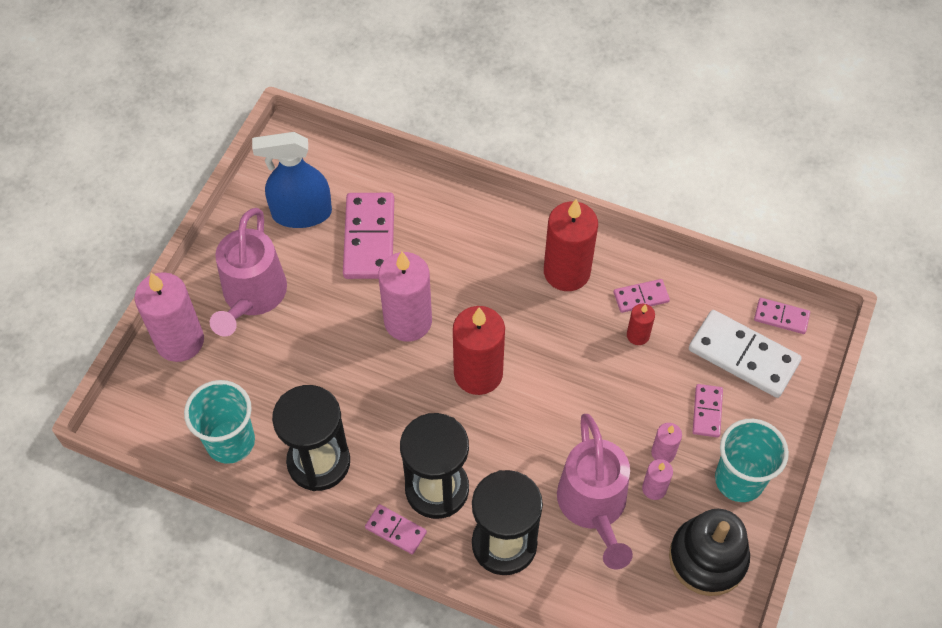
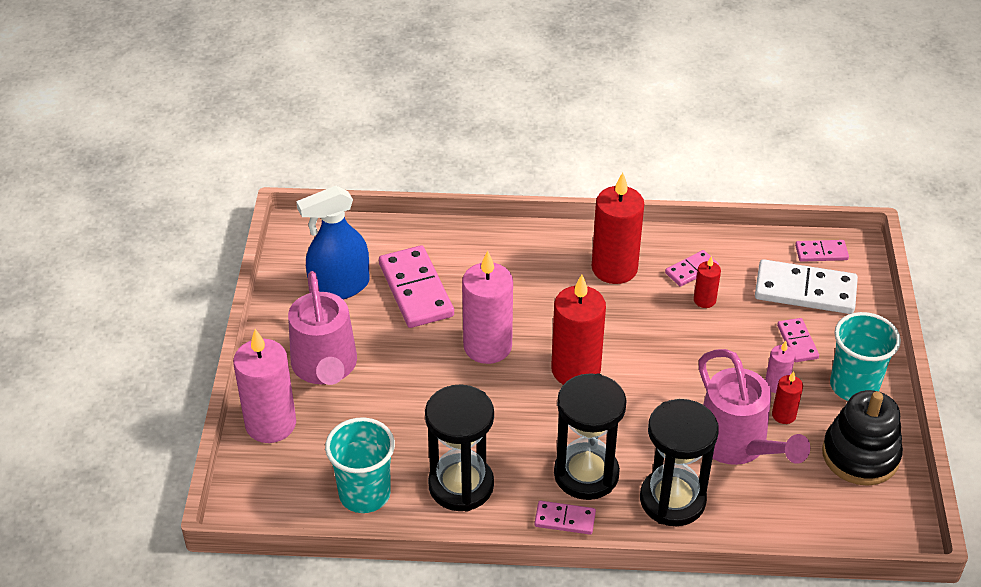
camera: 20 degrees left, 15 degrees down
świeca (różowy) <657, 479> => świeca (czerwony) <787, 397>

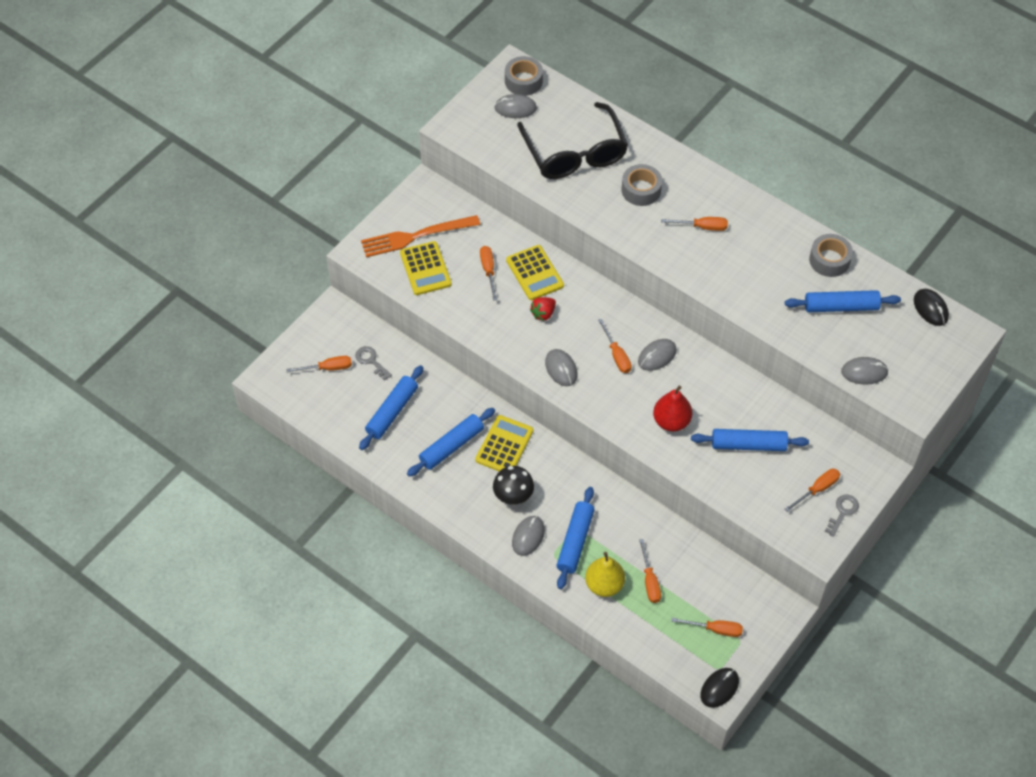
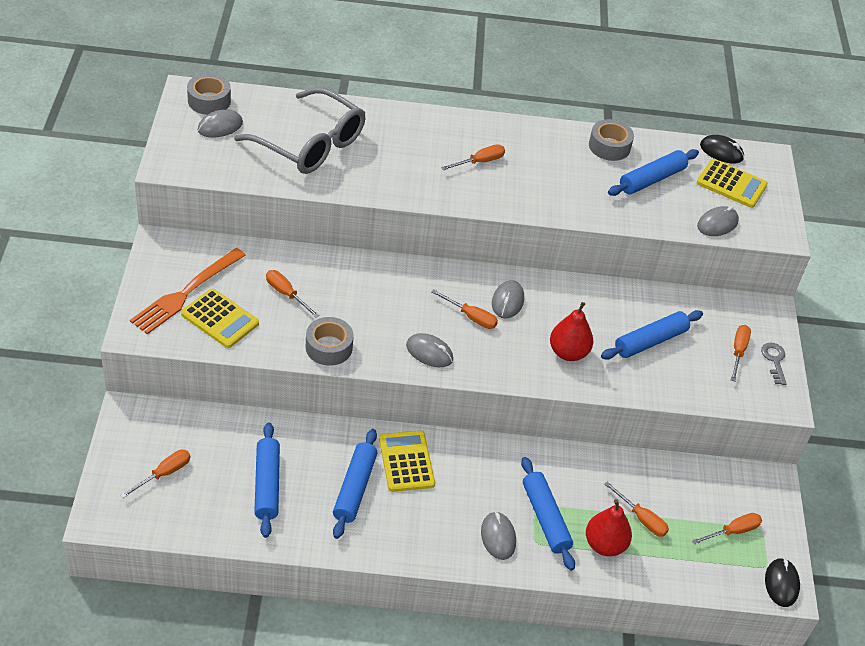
camera: 40 degrees left, 10 degrees down
klucz (szary) <373, 363> => nothing
grzyb (czarny) <513, 485> => nothing
truskawka (czerwony) <543, 309> => nothing
kalkulator (żółty) <535, 272> => kalkulator (żółty) <732, 183>, relocated
taśma klejąca (szary) <641, 185> => taśma klejąca (szary) <330, 341>, relocated
okulary (czarny) <572, 140> => okulary (szary) <300, 130>
gruszka (żółty) <605, 574> => gruszka (czerwony) <609, 527>

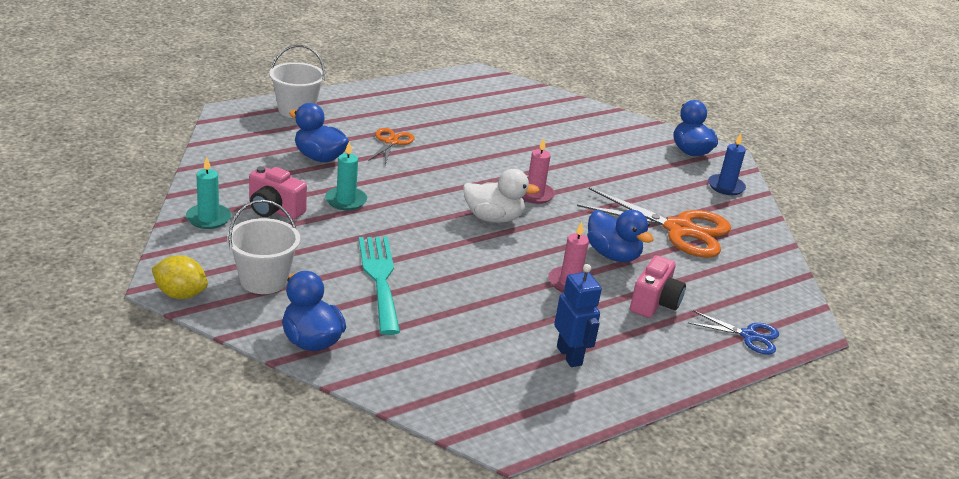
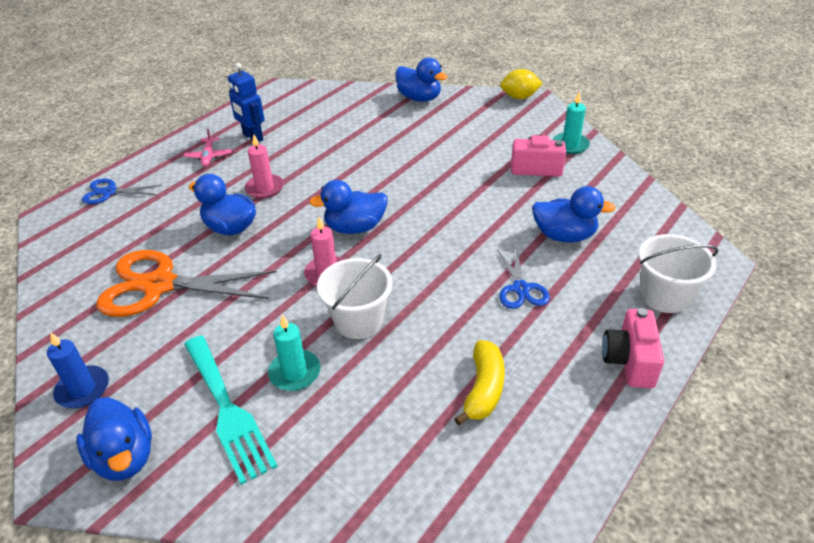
camera: 165 degrees right, 10 degrees up
nothing => samolot (różowy) <207, 148>
nothing => banan (żółty) <479, 382>
wiadro (biały) <263, 247> => wiadro (biały) <355, 296>, relocated
świeca (turkusowy) <346, 176> => świeca (turkusowy) <294, 353>, relocated
widelec (turkusowy) <379, 286> => widelec (turkusowy) <231, 410>, relocated
aparat fotograficzny (różowy) <658, 286> => aparat fotograficzny (różowy) <633, 348>, relocated
nożyczki (pomarańczowy) <391, 146> => nożyczki (niebieski) <523, 279>
kaczka (biały) <501, 196> => kaczka (niebieski) <348, 207>

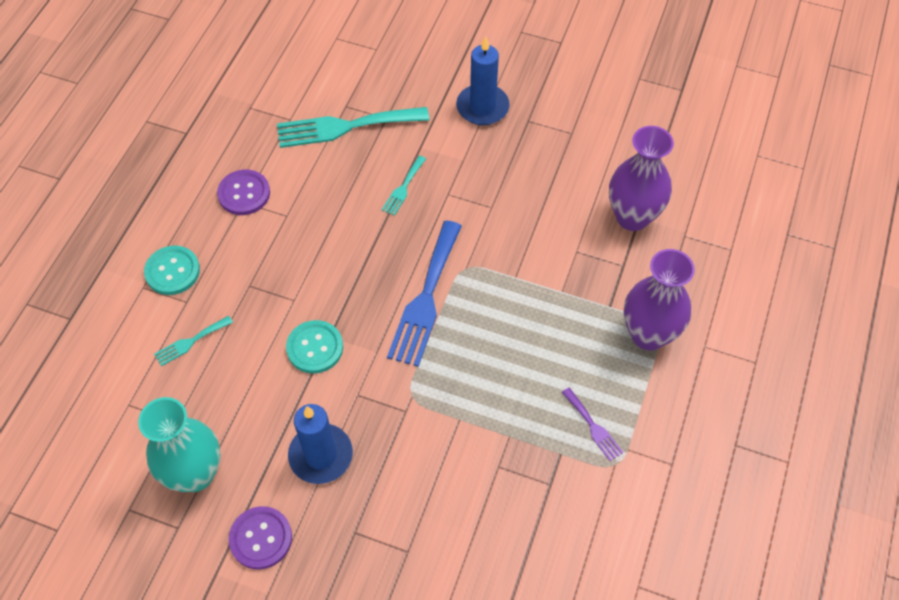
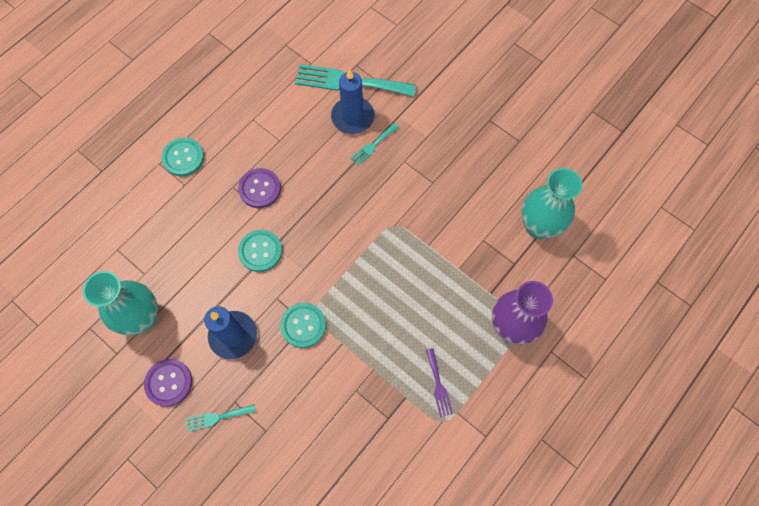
camera: 20 degrees right, 10 degrees up
widelec (niebieski) <424, 293> => nothing
nothing => guzik (turkusowy) <303, 325>
widelec (turkusowy) <193, 341> => widelec (turkusowy) <221, 418>, relocated
guzik (fioletowy) <243, 192> => guzik (fioletowy) <259, 188>, relocated
świeca (niebieski) <483, 80> => świeca (niebieski) <353, 101>, relocated
wazon (fioletowy) <641, 178> => wazon (turkusowy) <552, 203>

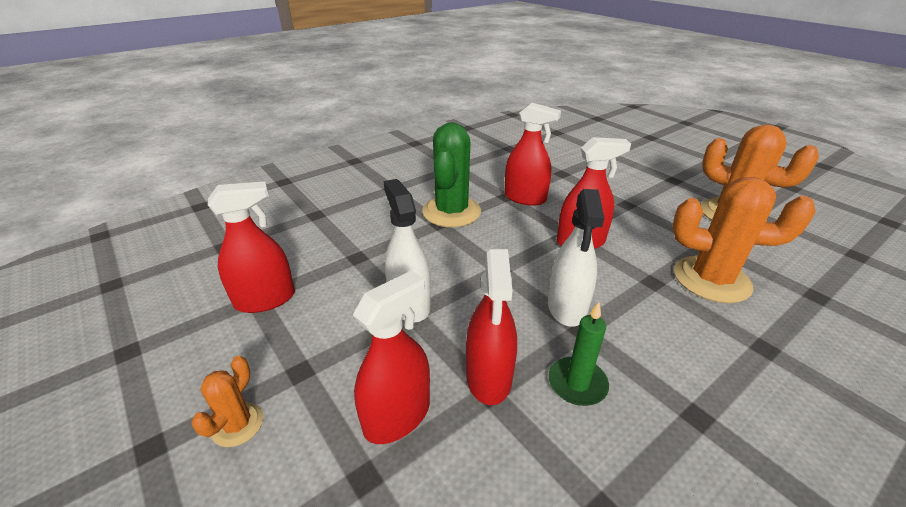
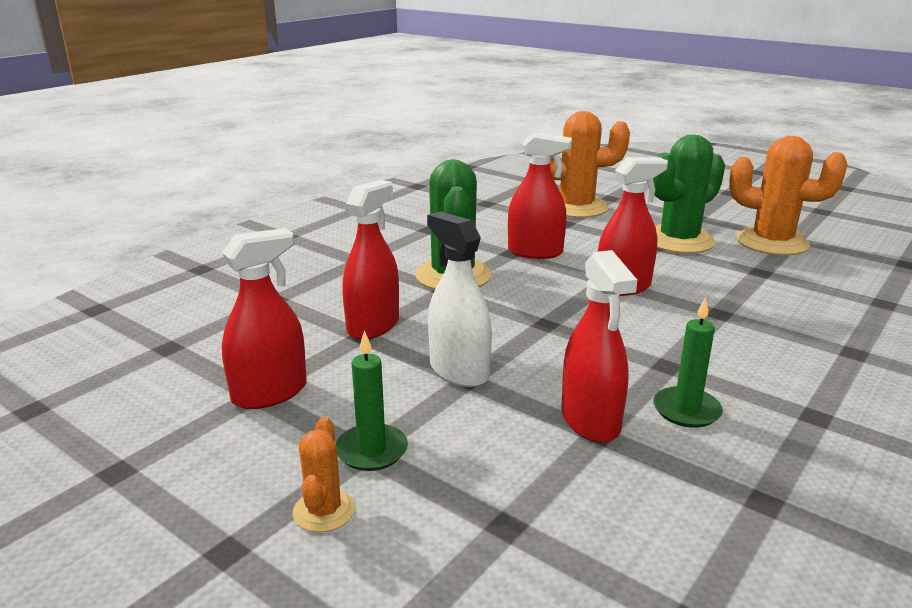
camera: 15 degrees left, 10 degrees down
spryskiwacz (biały) <576, 258> => nothing
nothing => świeca (zielony) <372, 400>
nothing => kaktus (zielony) <689, 193>
spryskiwacz (czerwony) <391, 357> => spryskiwacz (czerwony) <370, 260>, relocated
kaktus (pomarańczowy) <744, 240> => kaktus (pomarańczowy) <590, 164>, relocated

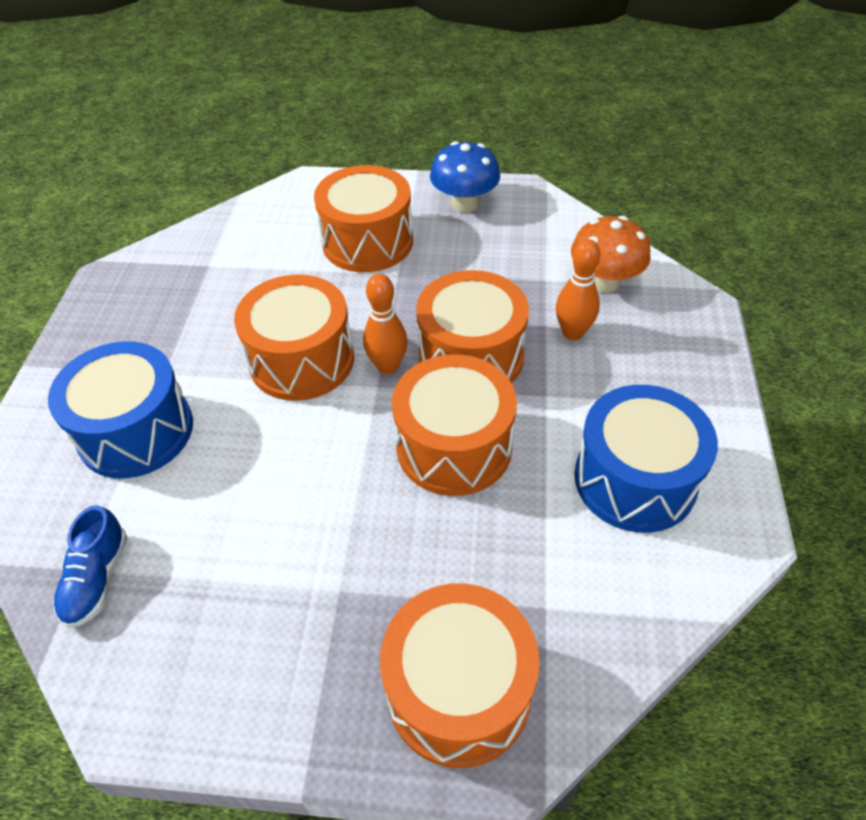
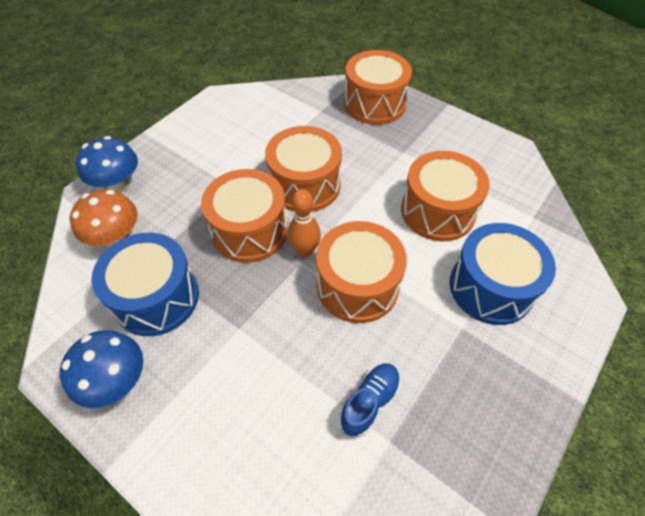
camera: 150 degrees left, 5 degrees up
kręgiel (pomarańczowy) <578, 289> => nothing
nothing => grzyb (niebieski) <107, 164>
but (niebieski) <90, 566> => but (niebieski) <370, 400>, relocated
bęben (pomarańczowy) <363, 218> => bęben (pomarańczowy) <445, 196>, relocated
bęben (niebieski) <646, 459> => bęben (niebieski) <145, 284>, relocated

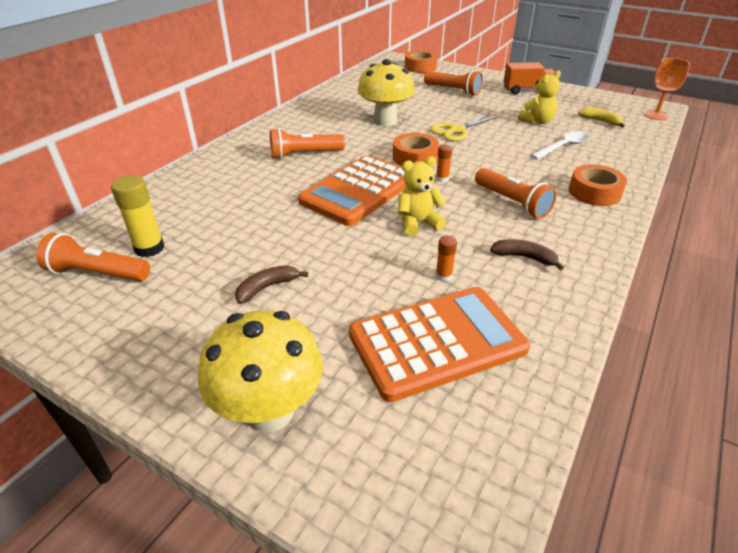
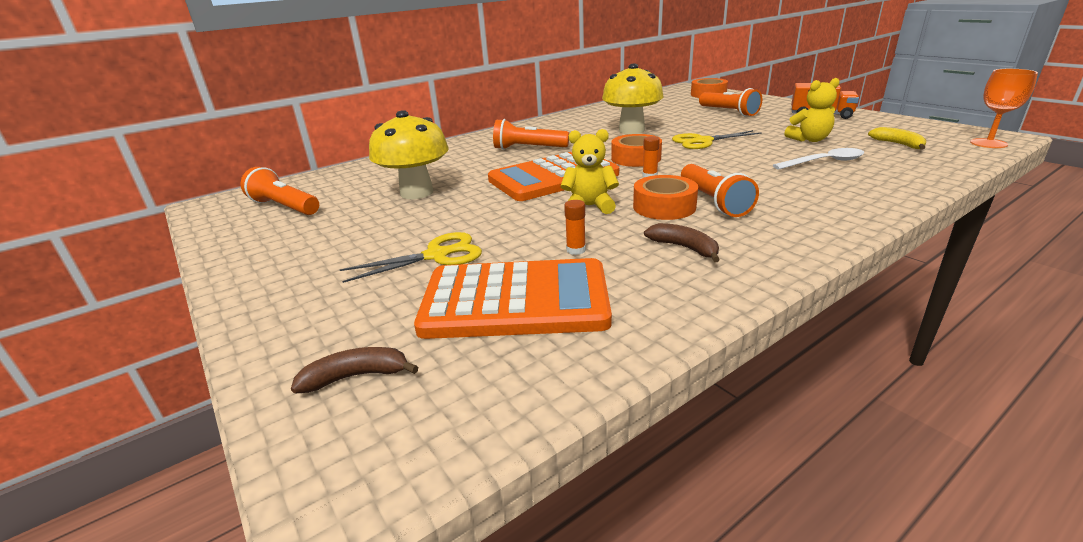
camera: 25 degrees right, 10 degrees down
klej w sztyfcie (żółty) <137, 216> => nothing
nothing => nożyczki (żółty) <411, 257>
grzyb (żółty) <260, 371> => grzyb (żółty) <409, 154>, relocated
banan (brązowy) <271, 284> => banan (brązowy) <354, 370>, relocated
taśma klejąca (pomarańczowy) <598, 185> => taśma klejąca (pomarańczowy) <665, 197>, relocated

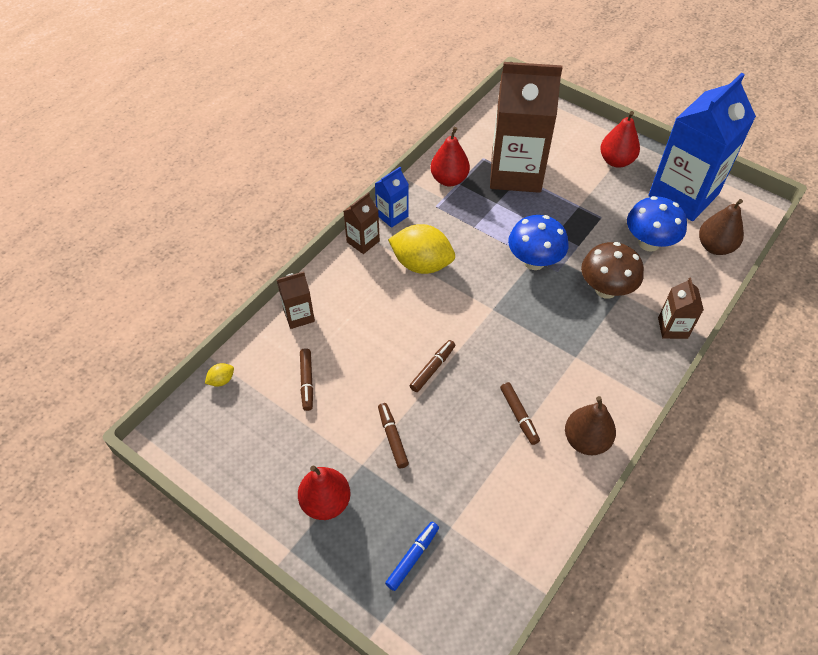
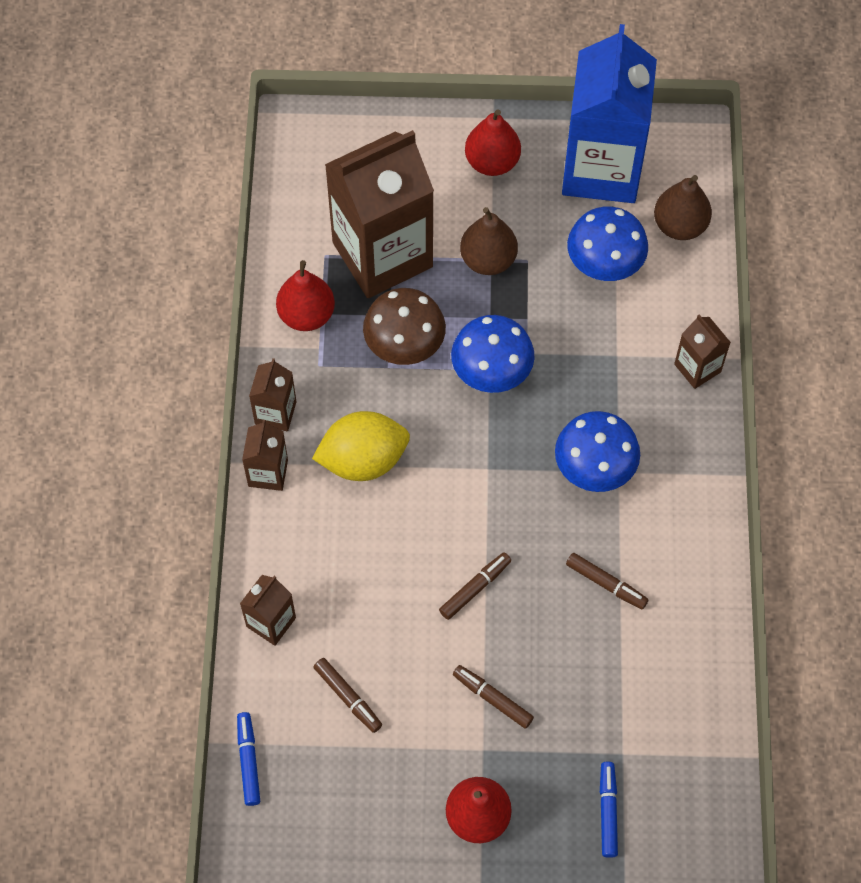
camera: 35 degrees left, 10 degrees up
nothing => grzyb (niebieski) <597, 451>
gruszka (brązowy) <590, 425> => gruszka (brązowy) <489, 241>, relocated
grzyb (brązowy) <612, 270> => grzyb (brązowy) <404, 326>, relocated
cytryna (żółty) <219, 375> => flamaster (niebieski) <248, 759>
karton mleka (niebieski) <392, 197> => karton mleka (brązowy) <272, 394>
flamaster (brązowy) <432, 366> => flamaster (brązowy) <475, 586>, 45 degrees clockwise

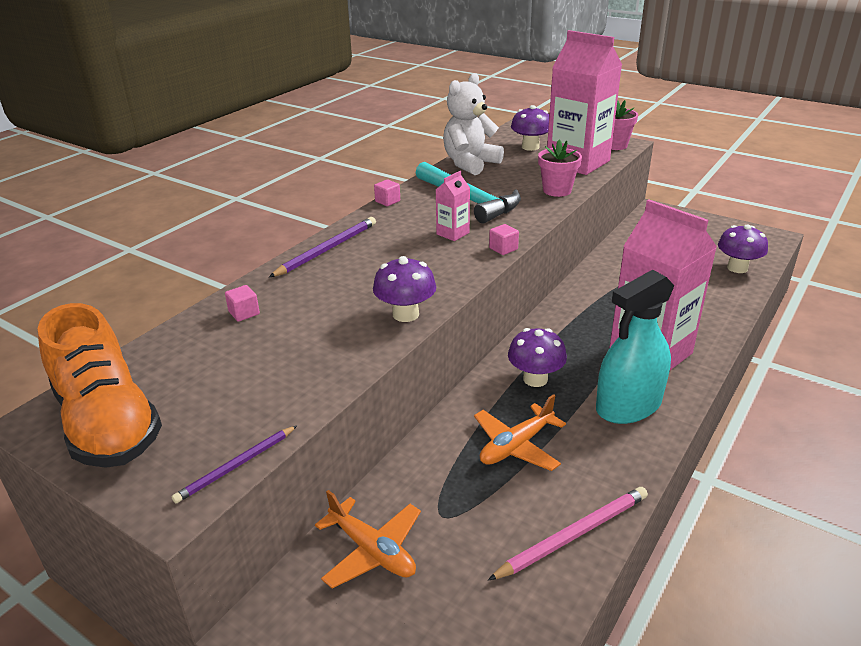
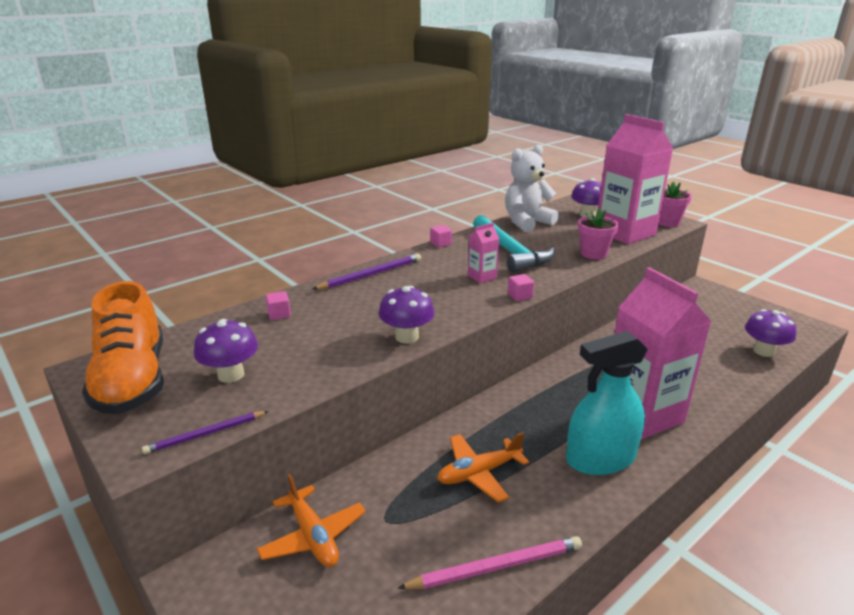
camera: 15 degrees right, 5 degrees down
grzyb (fioletowy) <537, 357> => grzyb (fioletowy) <226, 351>, relocated

